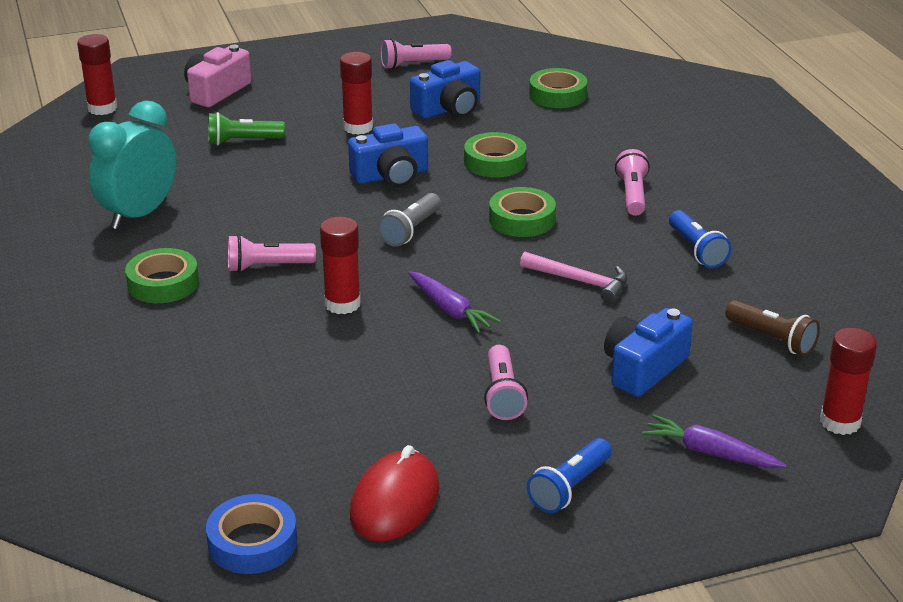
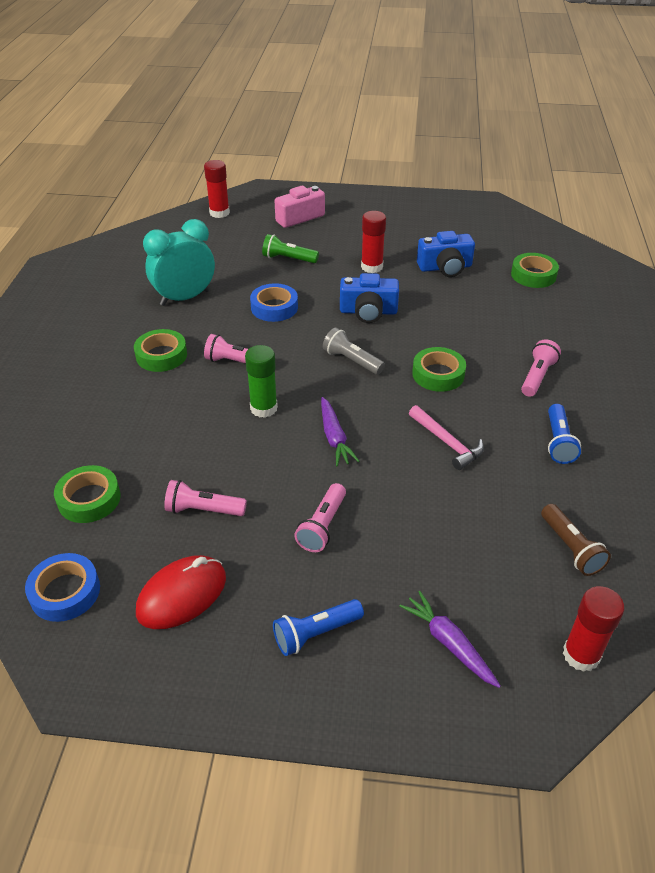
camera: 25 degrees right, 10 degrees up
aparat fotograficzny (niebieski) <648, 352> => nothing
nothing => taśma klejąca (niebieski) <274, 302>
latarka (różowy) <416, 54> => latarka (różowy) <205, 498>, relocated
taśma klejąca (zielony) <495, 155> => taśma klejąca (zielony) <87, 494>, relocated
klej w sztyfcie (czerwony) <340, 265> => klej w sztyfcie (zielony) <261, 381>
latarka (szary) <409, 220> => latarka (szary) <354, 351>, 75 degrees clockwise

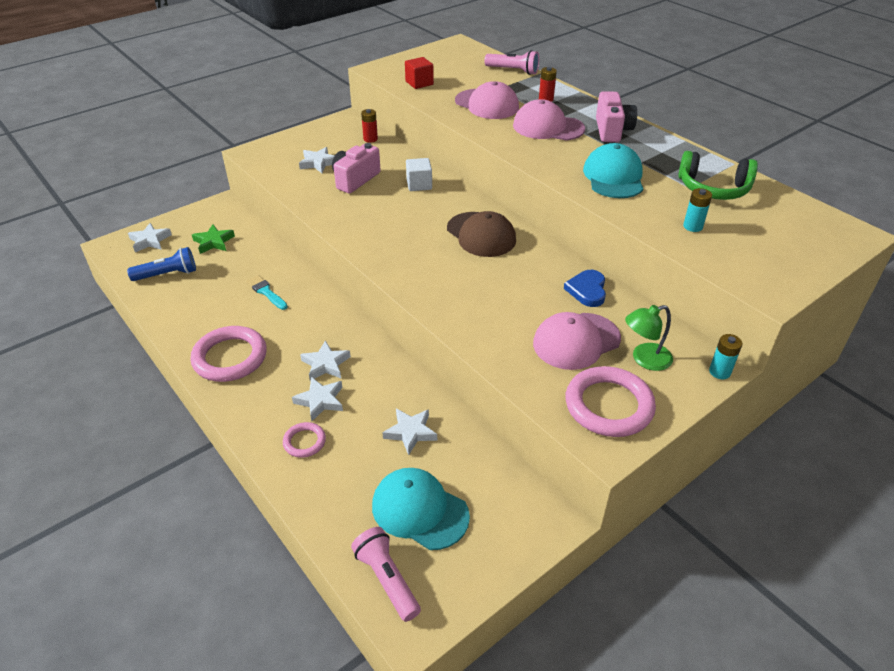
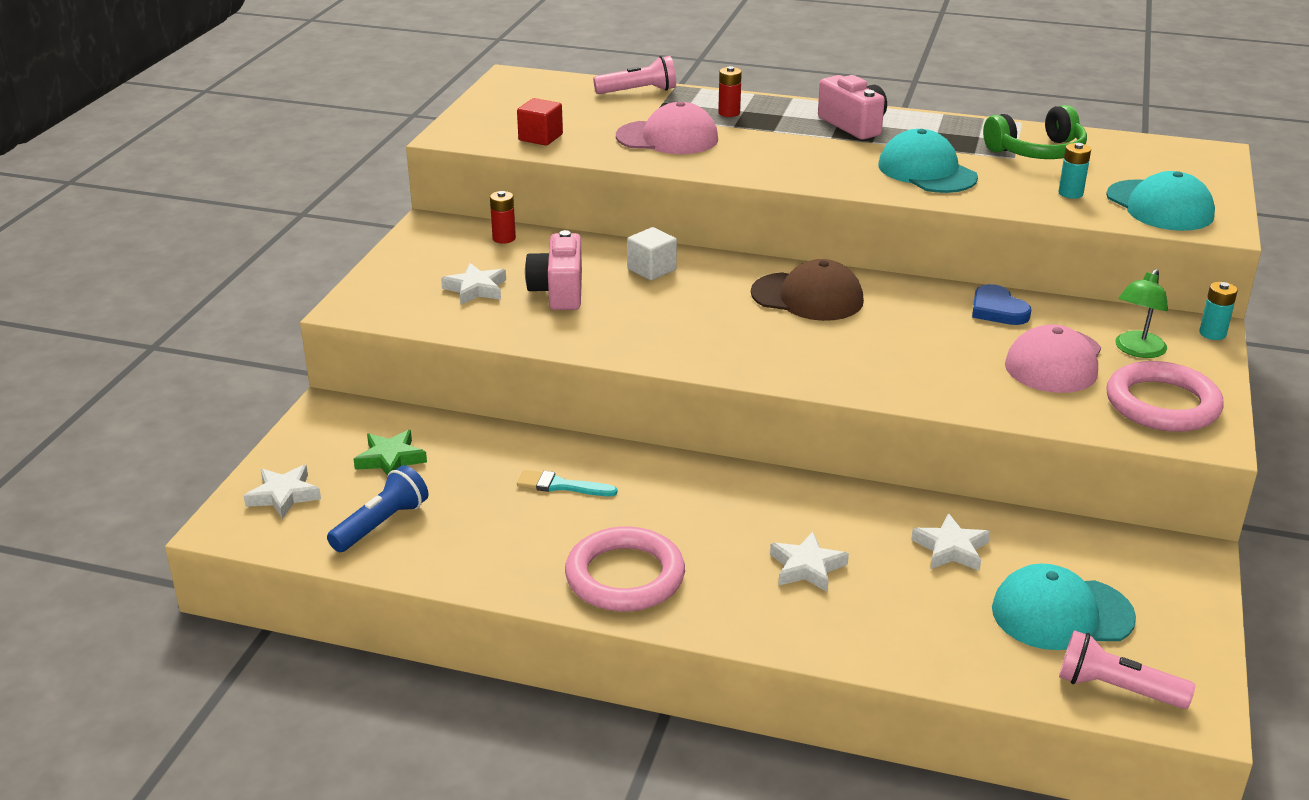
camera: 35 degrees left, 10 degrees down
pierścień (różowy) <304, 440> => nothing
gwiazda (biały) <325, 360> => nothing
czapka (różowy) <549, 120> => nothing
nothing => czapka (turkusowy) <1160, 201>

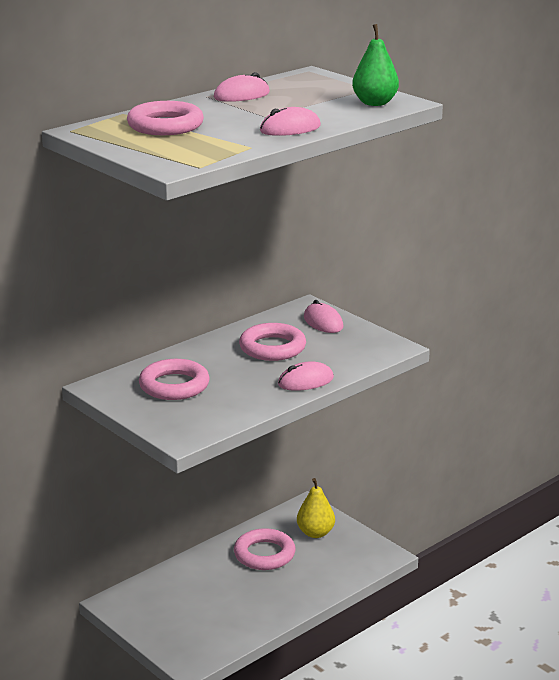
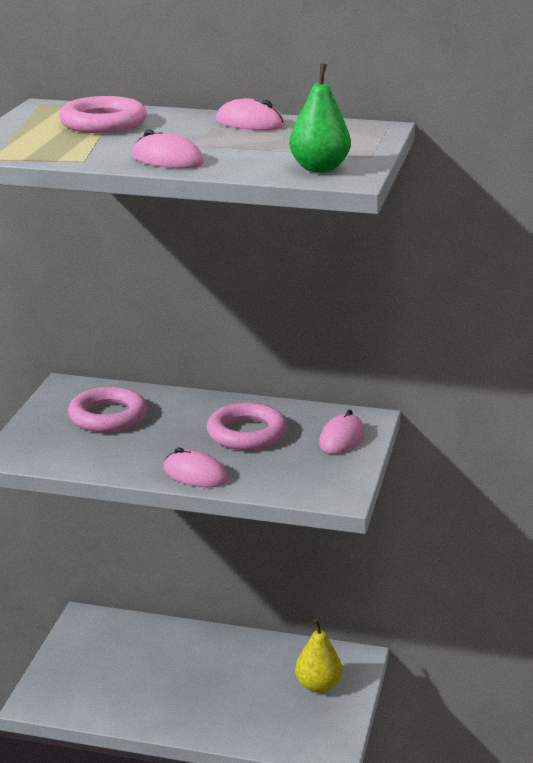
camera: 55 degrees right, 0 degrees up
pierścień (różowy) <265, 549> => nothing

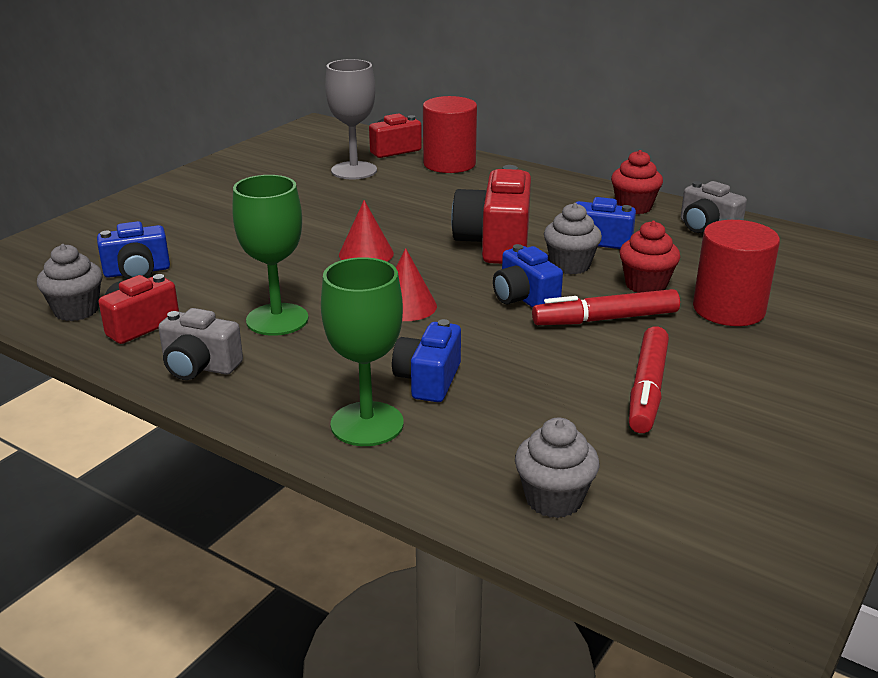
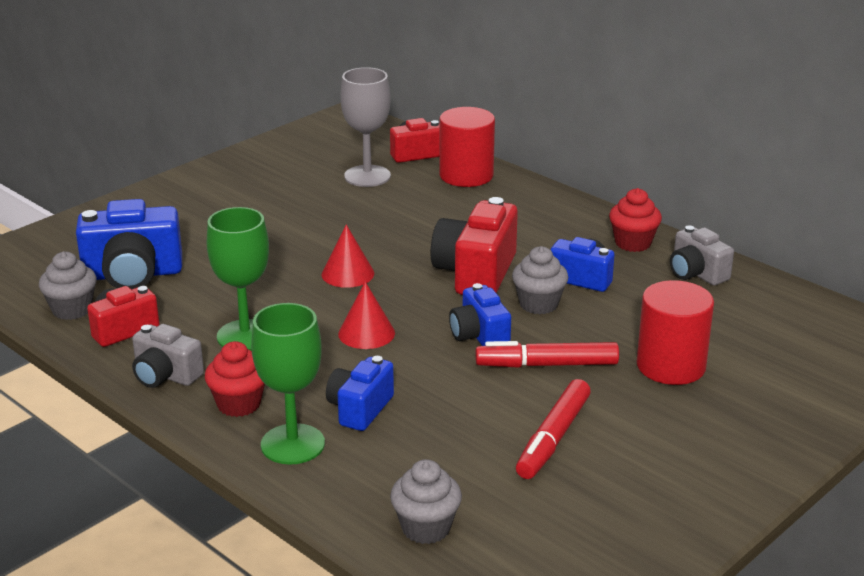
camera: 10 degrees right, 0 degrees up
muffinka (czerwony) <650, 257> => muffinka (czerwony) <235, 379>, relocated
aparat fotograficzny (niebieski) <133, 250> => aparat fotograficzny (niebieski) <129, 244>, x1.62

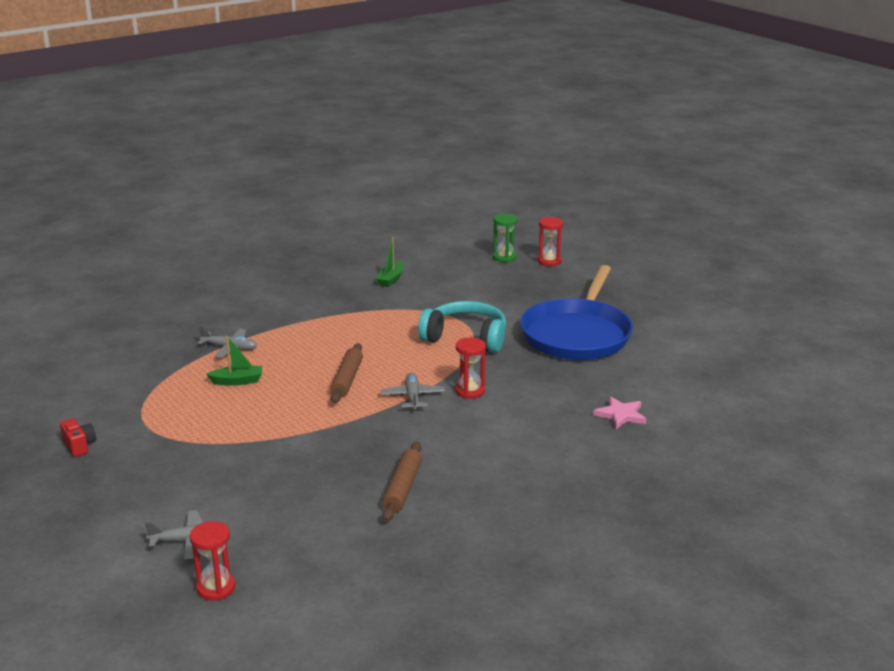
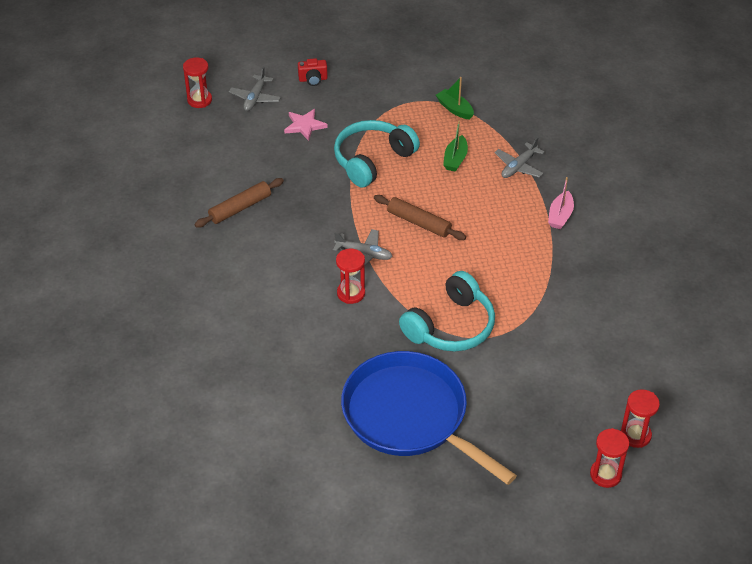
camera: 115 degrees right, 20 degrees up
nothing => słuchawki (turkusowy) <377, 154>
nothing => łódka (różowy) <561, 203>
aparat fotograficzny (czerwony) <78, 437> => aparat fotograficzny (czerwony) <313, 72>, relocated
łódka (zielony) <390, 262> => łódka (zielony) <455, 98>, relocated
gwiazda (różowy) <619, 412> => gwiazda (różowy) <306, 125>, relocated
klepsydra (zielony) <505, 238> => klepsydra (czerwony) <640, 418>
wałek do ciasta (brązowy) <402, 482> => wałek do ciasta (brązowy) <239, 203>, 75 degrees counterclockwise

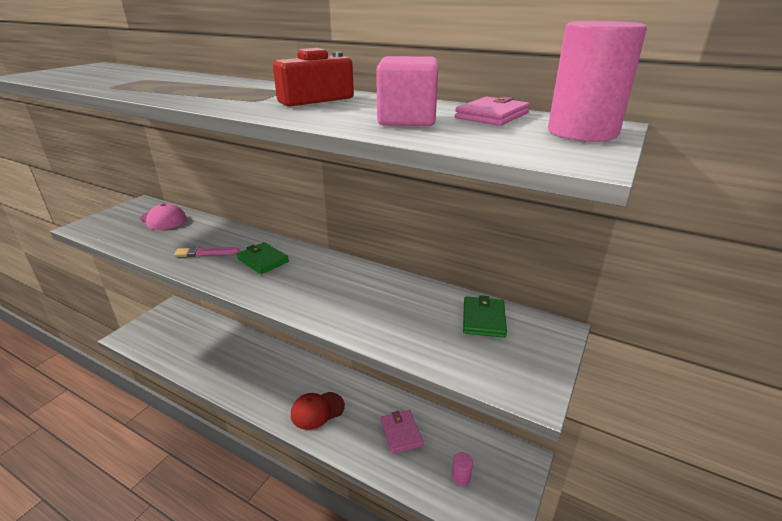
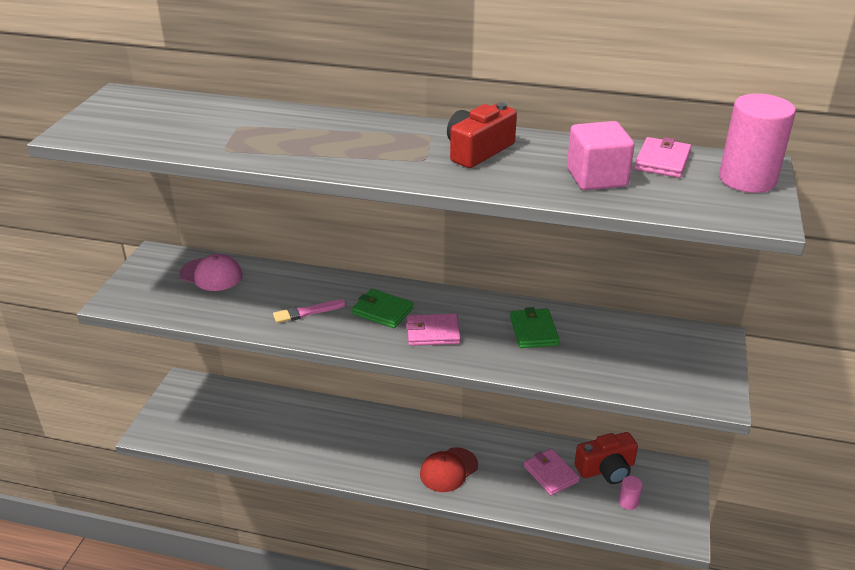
camera: 15 degrees left, 5 degrees up
nothing => portfel (różowy) <433, 330>
nothing => aparat fotograficzny (czerwony) <606, 458>
portfel (zielony) <485, 316> => portfel (zielony) <535, 327>, relocated

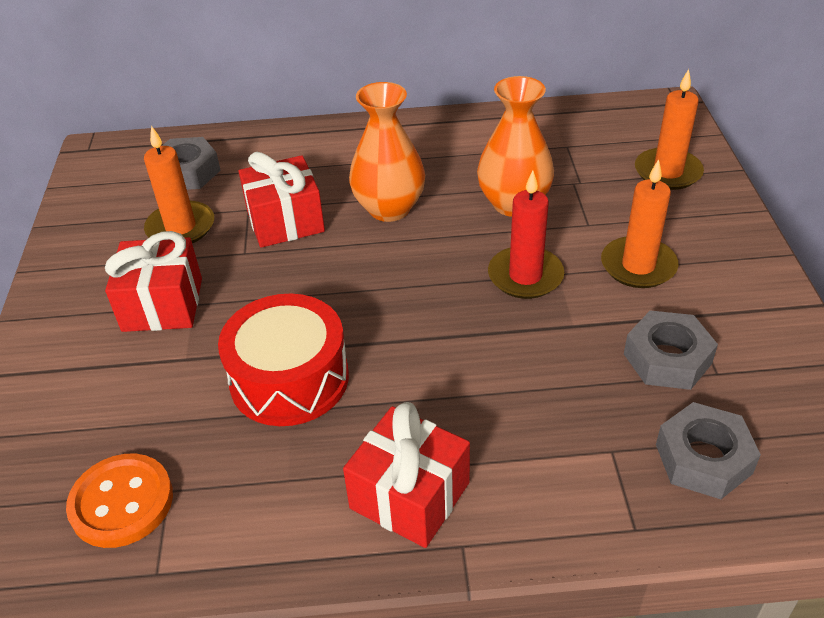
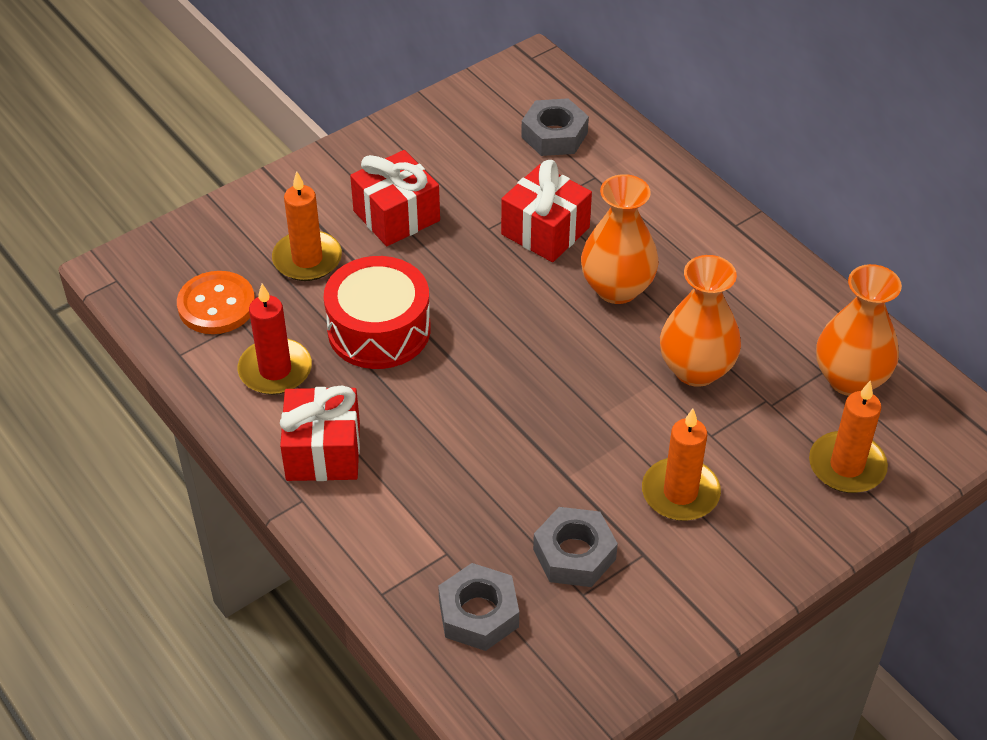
camera: 55 degrees right, 5 degrees up
nothing => wazon (pomarańczowy) <859, 330>
świeca (pomarańczowy) <179, 184> => świeca (pomarańczowy) <307, 226>, relocated
świeca (czerwony) <526, 234> => świeca (czerwony) <275, 339>, relocated

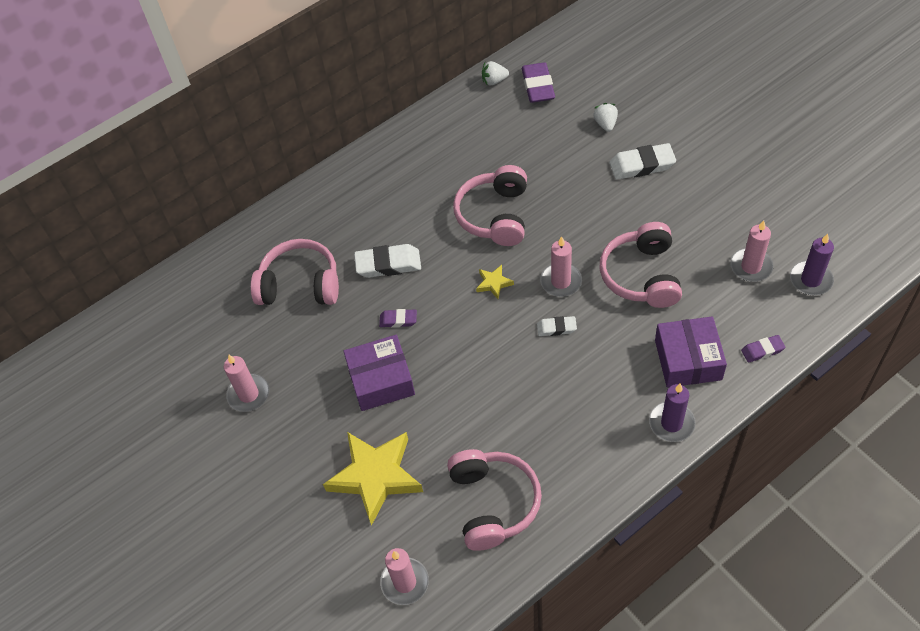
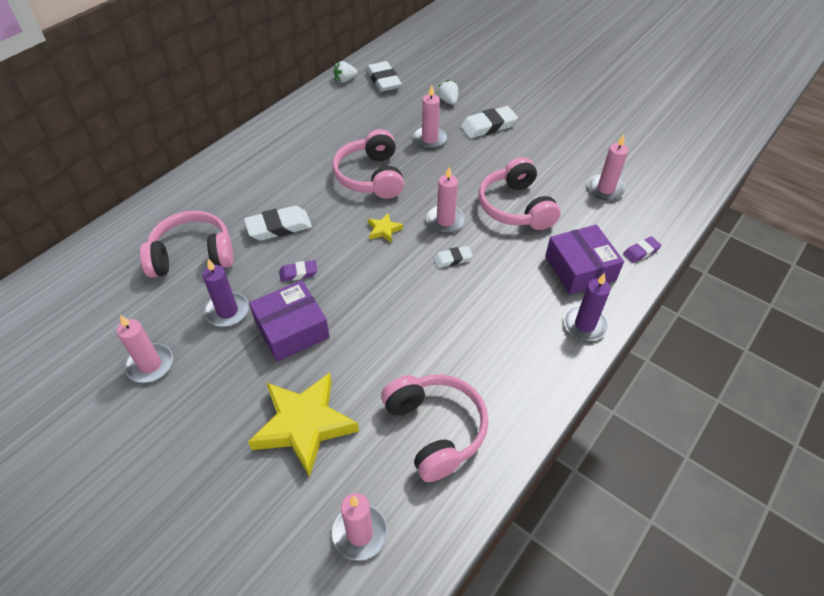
camera: 20 degrees left, 5 degrees down
nothing => świeca (różowy) <430, 117>
świeca (fioletowy) <812, 264> => świeca (fioletowy) <225, 293>, relocated
gumka do mazania (fioletowy) <538, 82> => gumka do mazania (biały) <384, 76>

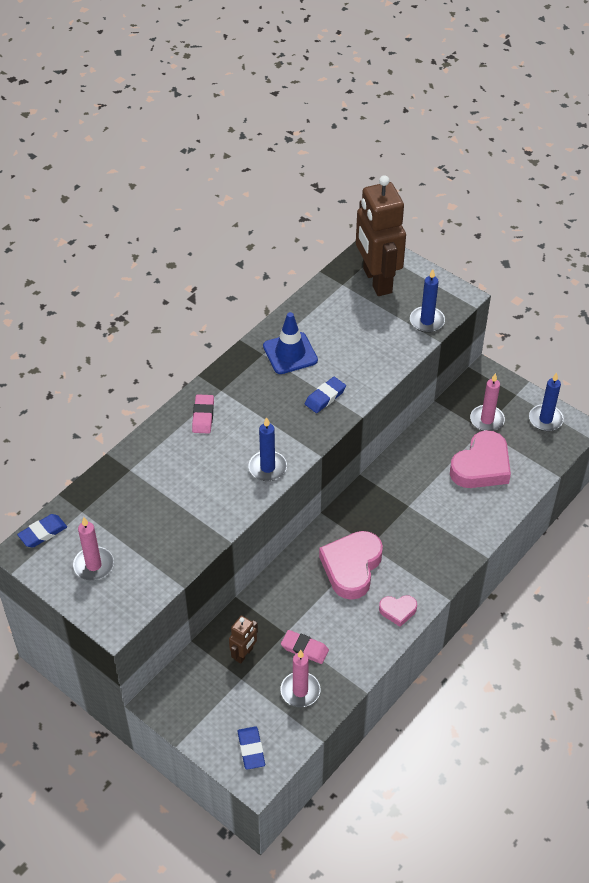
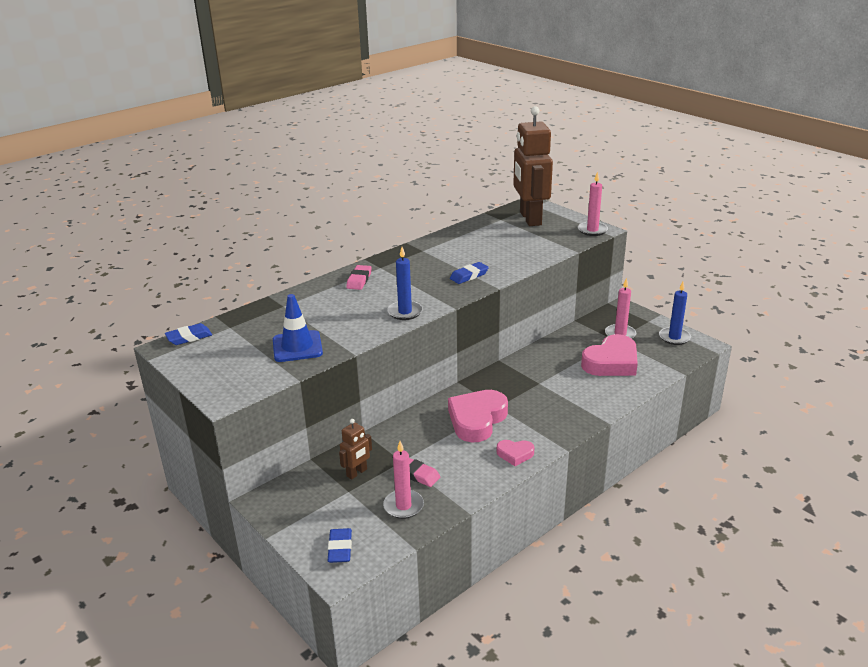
camera: 10 degrees right, 20 degrees down
świeca (niebieski) <427, 301> => nothing
świeca (różowy) <93, 549> => świeca (różowy) <593, 203>, relocated
pachołek (niebieski) <290, 343> => pachołek (niebieski) <298, 328>, relocated

